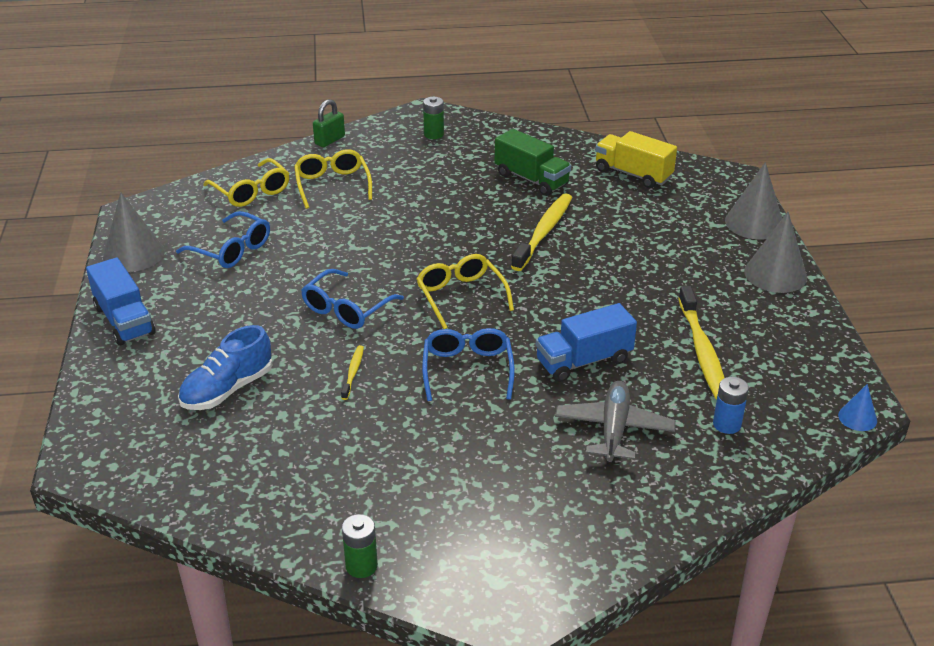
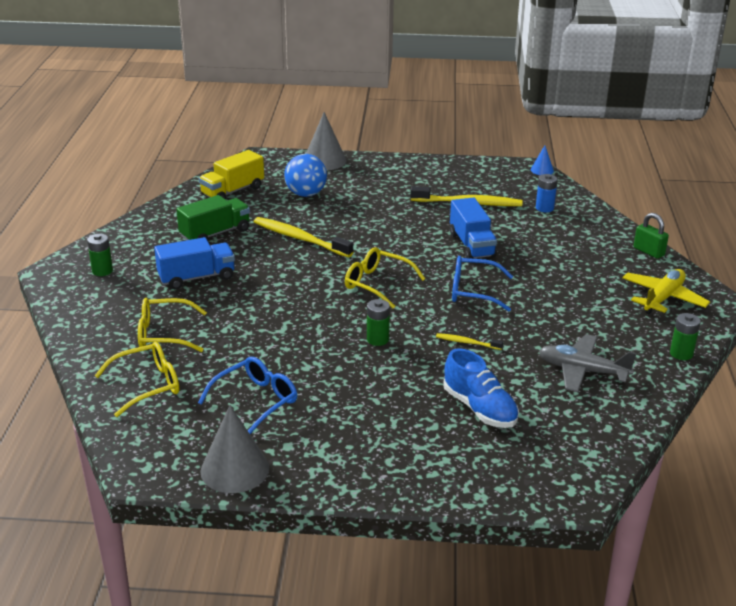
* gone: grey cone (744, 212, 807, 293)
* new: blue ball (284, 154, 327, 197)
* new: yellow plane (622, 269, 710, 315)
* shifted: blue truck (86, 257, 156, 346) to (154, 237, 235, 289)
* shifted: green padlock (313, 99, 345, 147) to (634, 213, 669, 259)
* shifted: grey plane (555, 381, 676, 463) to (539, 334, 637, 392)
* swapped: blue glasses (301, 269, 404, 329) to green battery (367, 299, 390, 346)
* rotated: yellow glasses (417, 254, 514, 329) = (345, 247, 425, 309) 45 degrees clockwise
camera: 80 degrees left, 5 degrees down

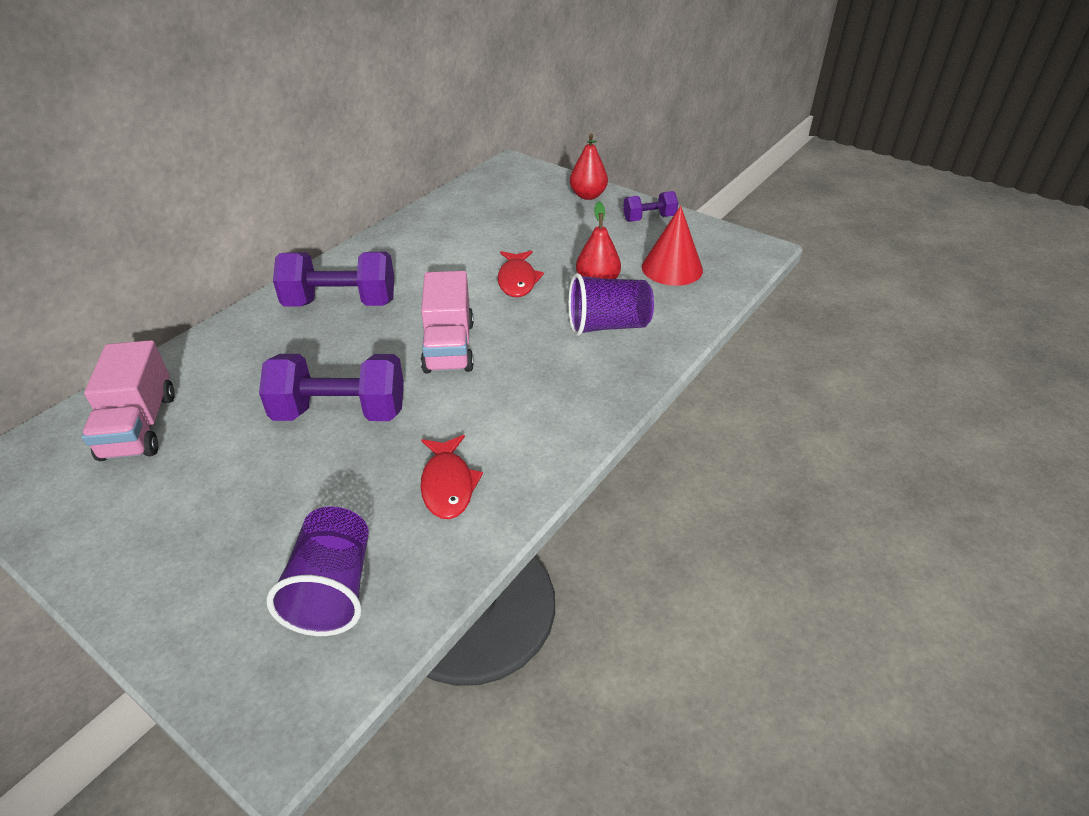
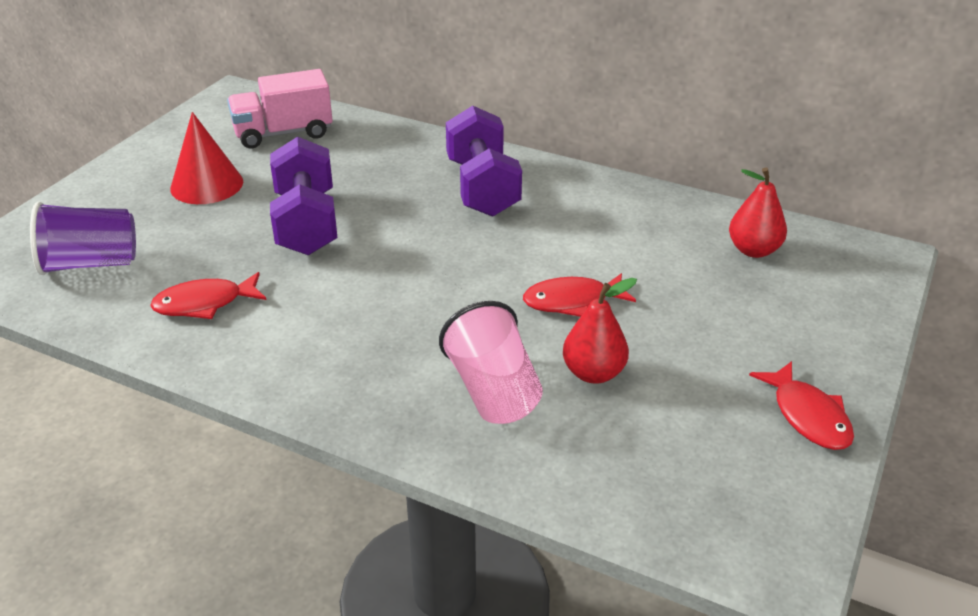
* gone: pink truck (421, 271, 474, 374)
* shifted: red pear (570, 134, 608, 200) to (729, 167, 787, 258)
* shifted: red cone (642, 205, 703, 286) to (170, 112, 243, 204)
* swapped: purple dumbbell (623, 191, 678, 222) to red fish (749, 361, 854, 450)
* repainted: purple cup (569, 273, 654, 336) to pink cup (439, 301, 543, 424)
camera: 80 degrees right, 5 degrees down

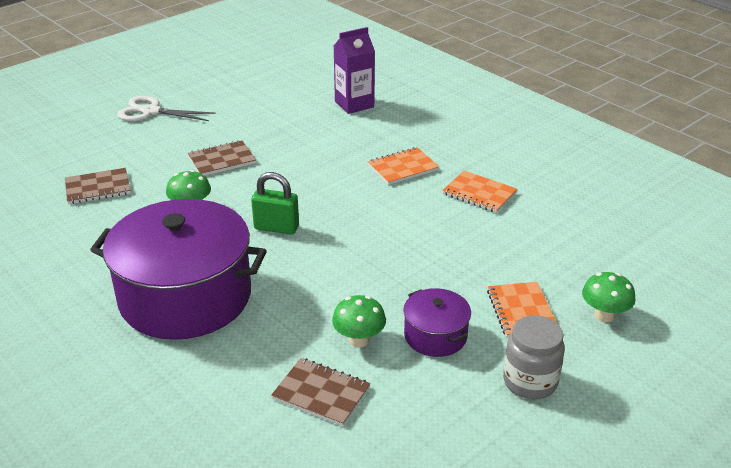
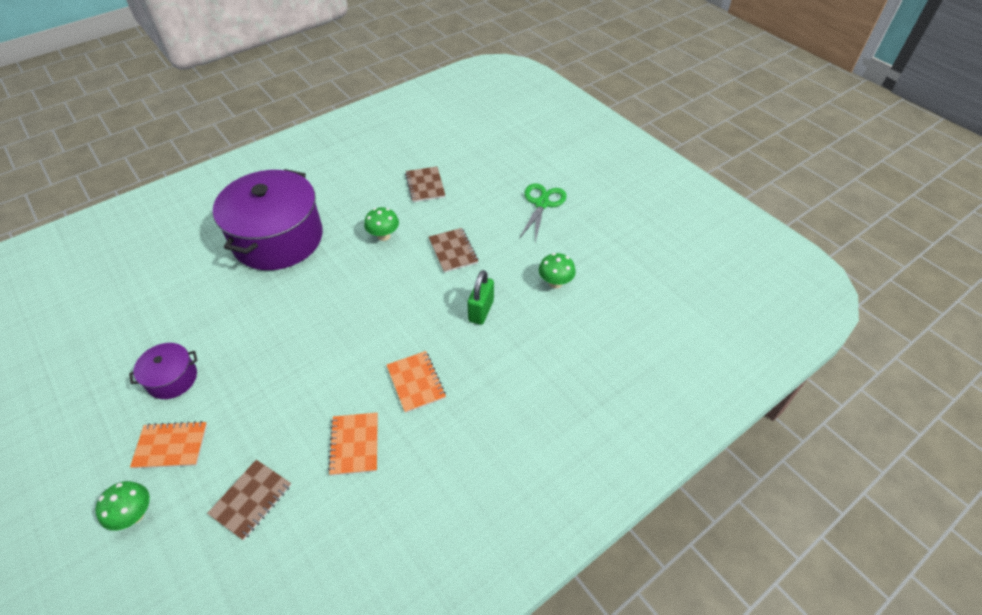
* gone: purple carton (334, 27, 375, 114)
* gone: grey jar (503, 315, 565, 399)
* shifted: green padlock (251, 172, 299, 234) to (467, 270, 494, 325)
* shifted: brown notebook (271, 358, 370, 426) to (207, 460, 291, 540)
* shifted: green mushroom (332, 295, 386, 348) to (539, 253, 576, 288)
* repainted: white scissors (117, 96, 215, 121) to green scissors (519, 183, 567, 242)
* rotated: orange notebook (442, 171, 517, 213) = (328, 413, 378, 476) 45 degrees counterclockwise
camera: 95 degrees right, 15 degrees up

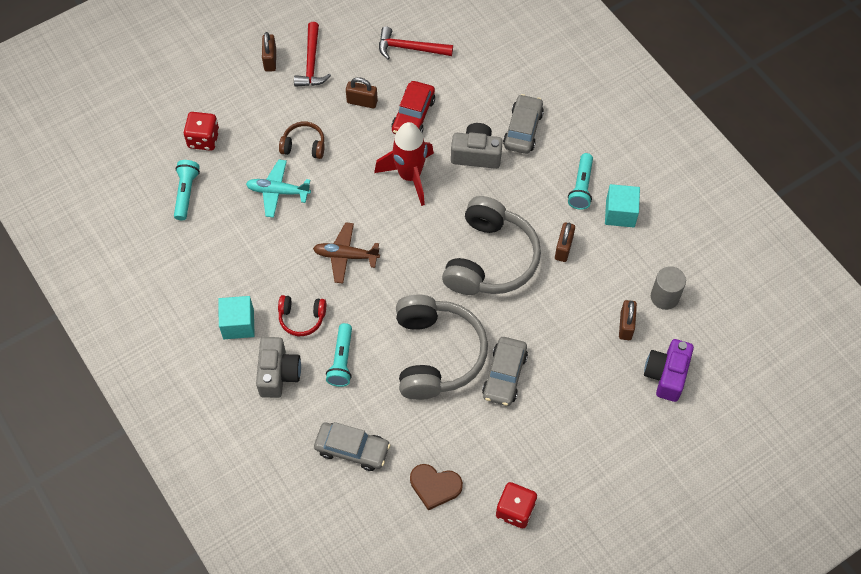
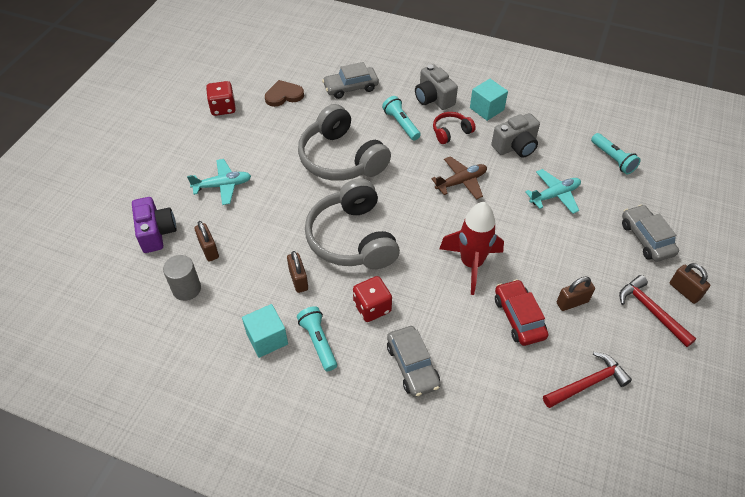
* gone: brown headphones (279, 121, 325, 159)
* new: turquoise plane (187, 159, 251, 205)
* shifted: red dice (184, 112, 219, 151) to (353, 276, 392, 322)
* shifted: grey camera (451, 123, 503, 169) to (492, 113, 540, 158)
* shifted: grey car (482, 337, 528, 406) to (622, 205, 679, 262)
camera: 145 degrees right, 10 degrees down

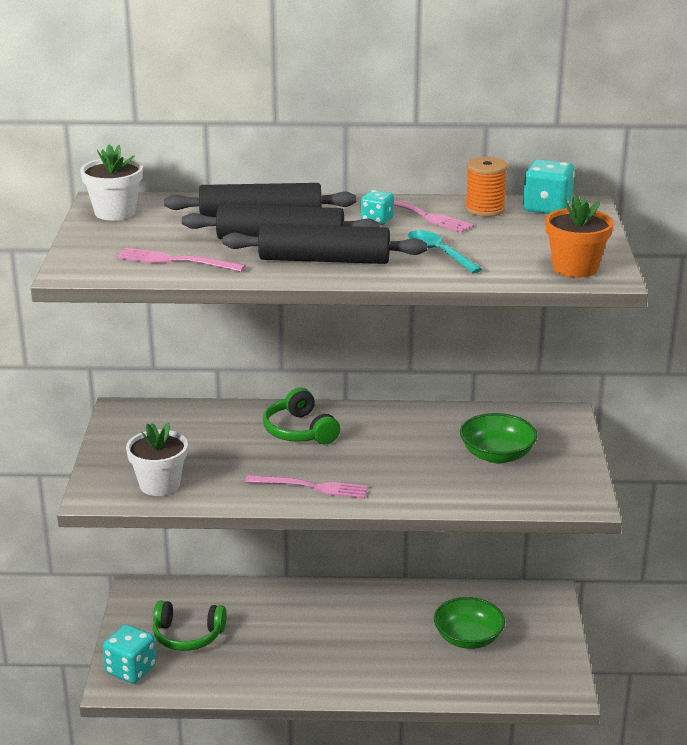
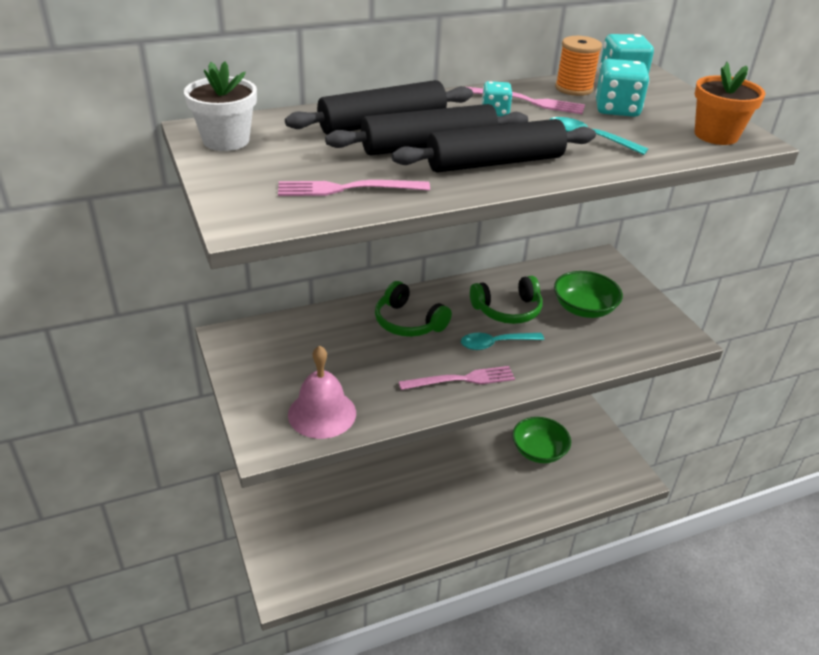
* new: turquoise spoon (461, 333, 544, 350)
* shifted: turquoise dice (103, 624, 156, 684) to (595, 59, 649, 117)
* shifted: green headphones (153, 601, 227, 651) to (470, 276, 543, 324)
* swapped: white flower pot (126, 423, 188, 496) to pink bell (288, 345, 356, 439)
camera: 25 degrees left, 10 degrees up

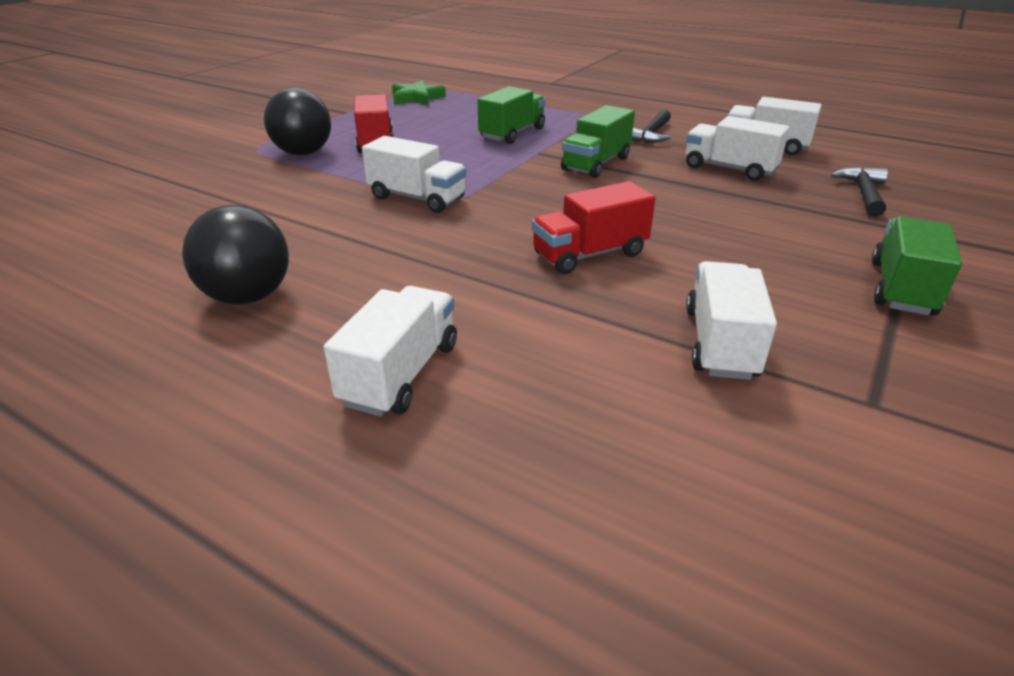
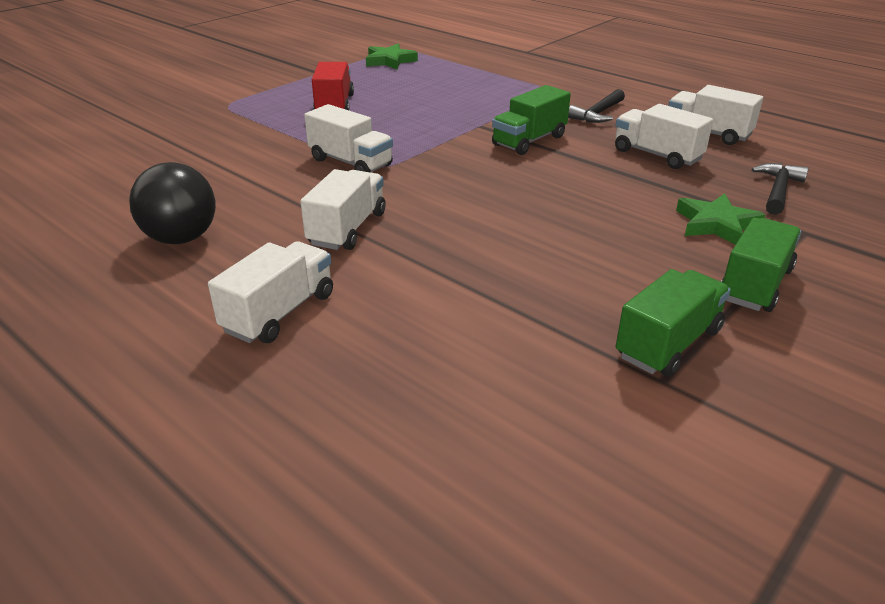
* gone: black ball (264, 88, 331, 155)
* gone: red truck (532, 181, 656, 274)
* new: green star (676, 193, 765, 245)
* shifted: green truck (478, 86, 546, 144) to (616, 269, 731, 377)
* shifted: white truck (686, 261, 777, 380) to (300, 169, 386, 250)
camera: 10 degrees right, 0 degrees up

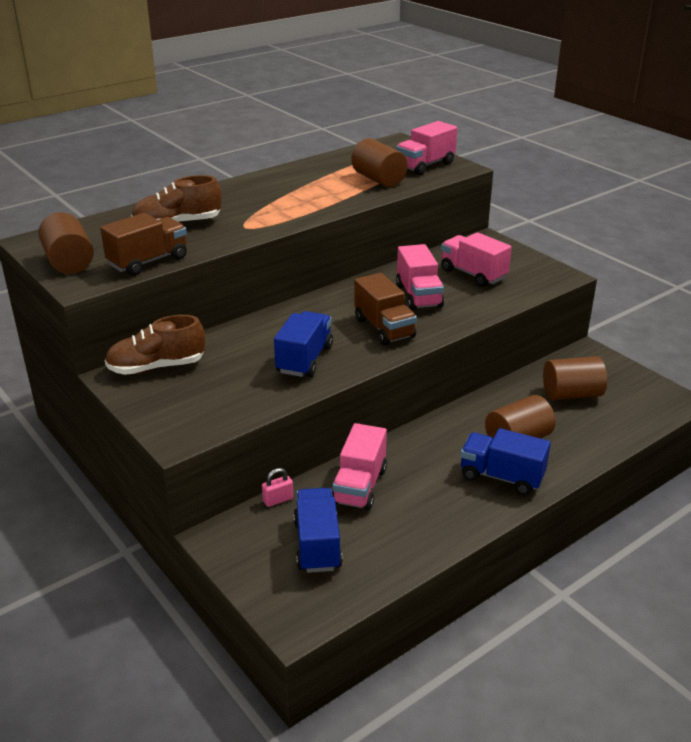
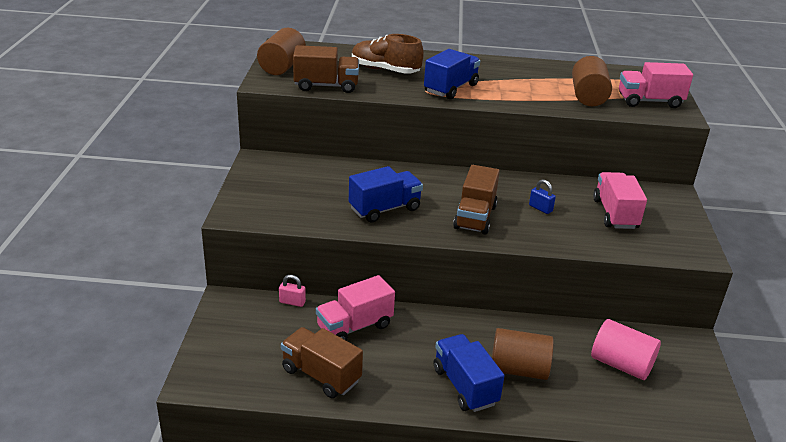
* gone: brown shoe (105, 315, 205, 375)
* new: brown truck (281, 327, 363, 398)
* shifted: blue truck (293, 488, 343, 573) to (424, 49, 480, 99)
* swapped: pink truck (396, 244, 444, 310) to blue padlock (529, 179, 556, 214)
* repainted: brown cylinder (543, 356, 607, 400) to pink cylinder (591, 319, 661, 380)
camera: 40 degrees right, 0 degrees up

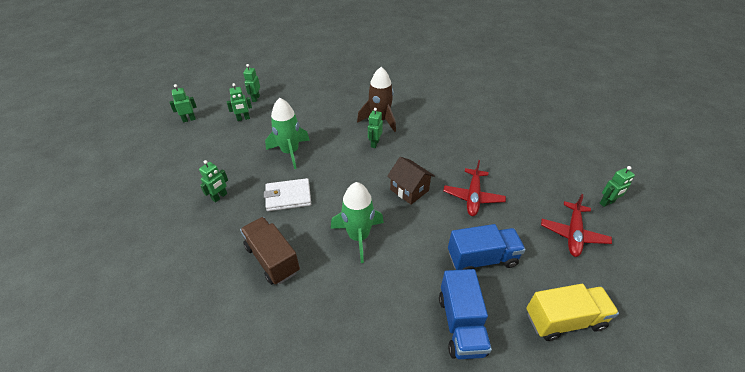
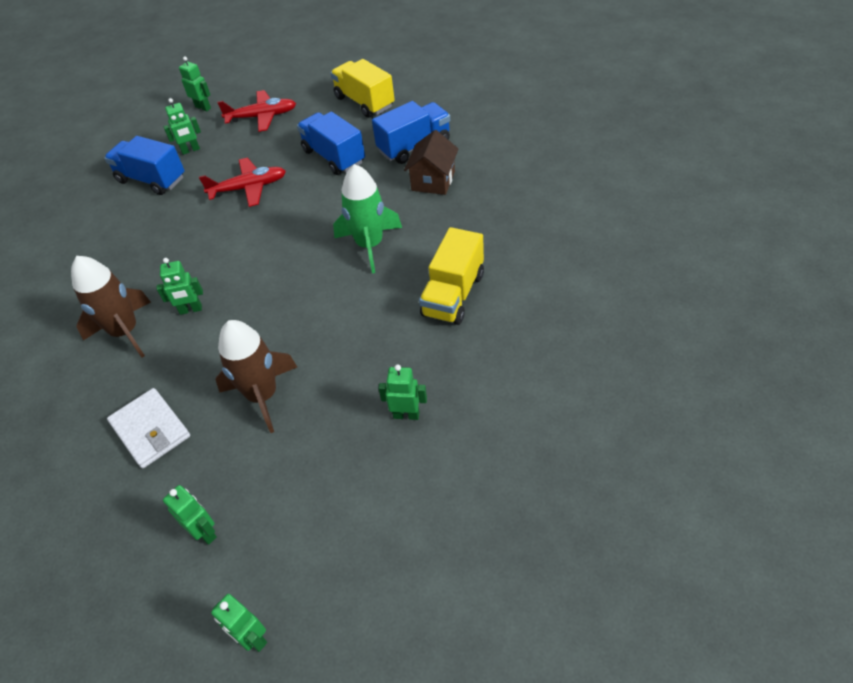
* new: blue truck (104, 136, 185, 195)
* shifted: green robot (243, 64, 260, 102) to (164, 98, 201, 155)
* shifted: white wallet (264, 178, 311, 211) to (107, 388, 190, 469)
* shifted: brown house (387, 157, 435, 204) to (404, 130, 458, 195)
* repainted: brown truck (240, 217, 300, 285) to yellow truck (419, 227, 484, 325)
* repainted: green rocket (265, 98, 310, 169) to brown rocket (215, 320, 297, 433)
camera: 115 degrees left, 5 degrees up

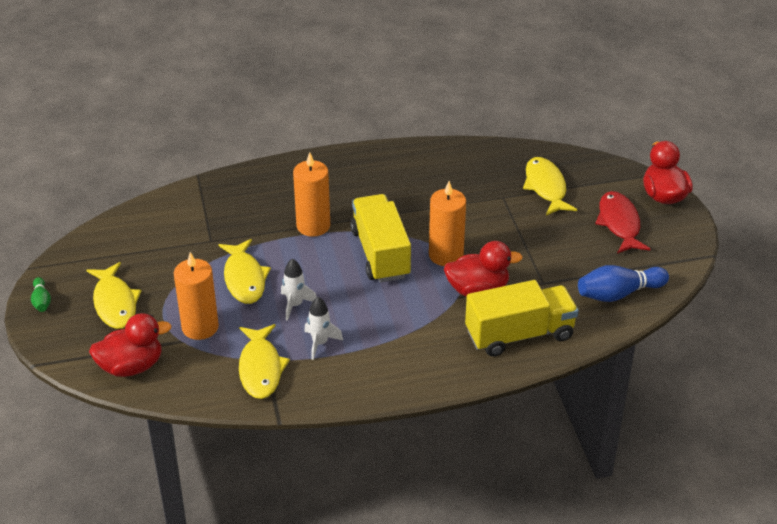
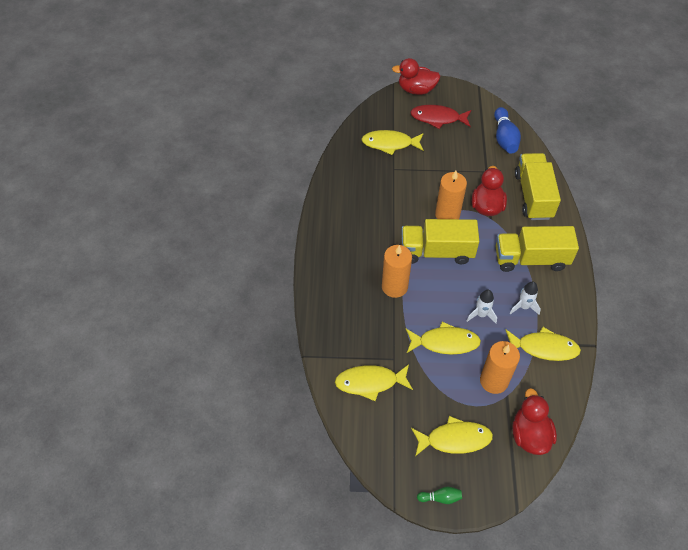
* new: yellow fish (335, 364, 413, 401)
* new: yellow truck (496, 226, 579, 272)
camera: 75 degrees left, 15 degrees up

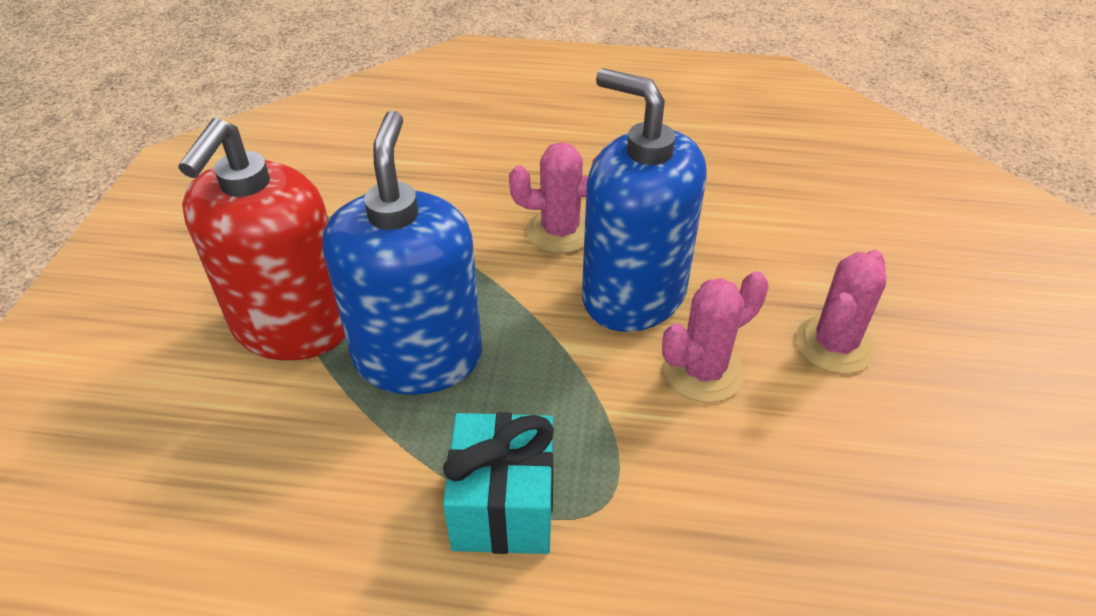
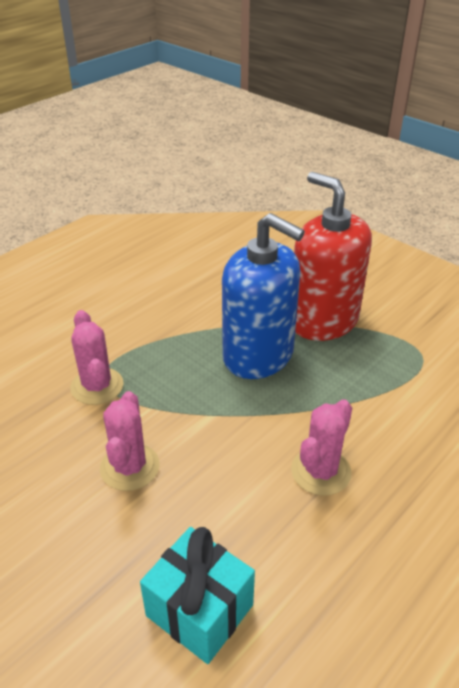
* gone: blue soap dispenser (582, 68, 707, 332)
* shifted: turquoise gift (443, 412, 554, 554) to (140, 527, 255, 664)
* shifted: pink cactus (796, 250, 887, 374) to (70, 310, 124, 405)
camera: 125 degrees right, 5 degrees down

